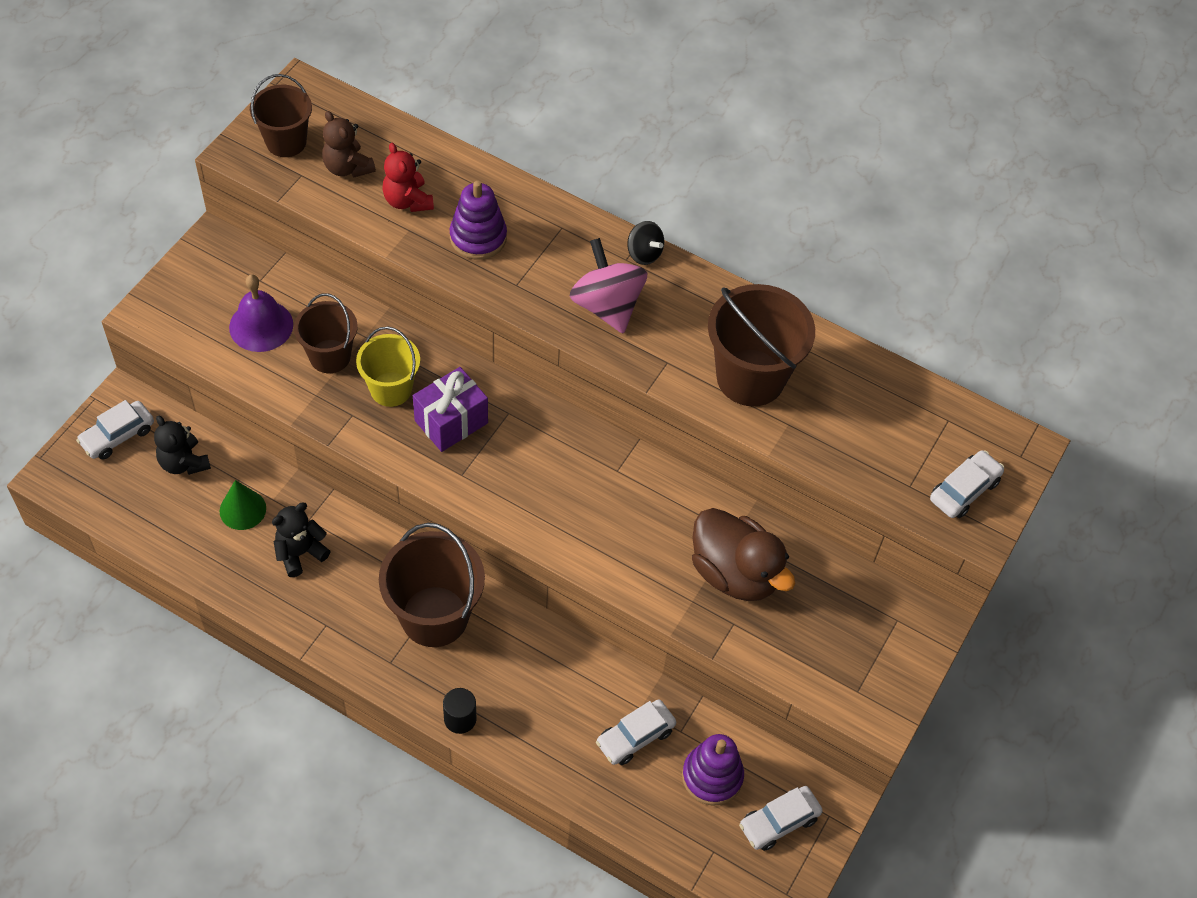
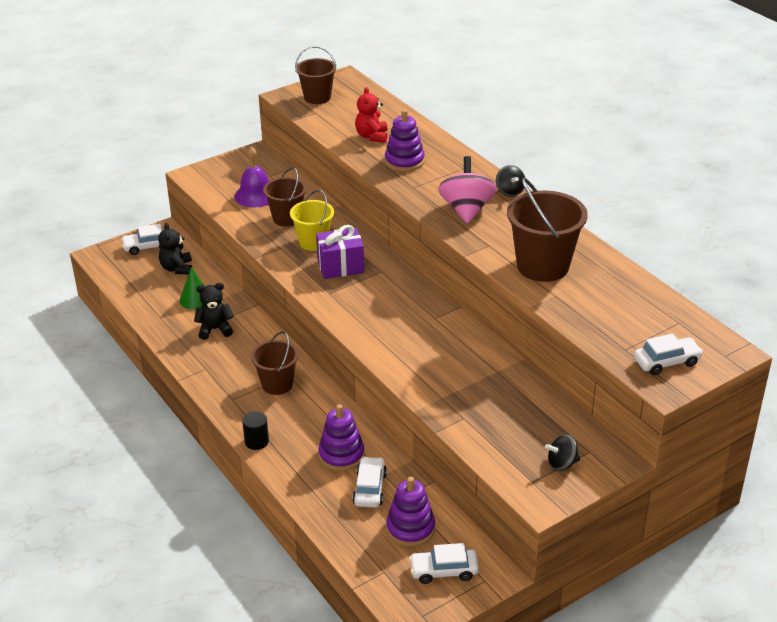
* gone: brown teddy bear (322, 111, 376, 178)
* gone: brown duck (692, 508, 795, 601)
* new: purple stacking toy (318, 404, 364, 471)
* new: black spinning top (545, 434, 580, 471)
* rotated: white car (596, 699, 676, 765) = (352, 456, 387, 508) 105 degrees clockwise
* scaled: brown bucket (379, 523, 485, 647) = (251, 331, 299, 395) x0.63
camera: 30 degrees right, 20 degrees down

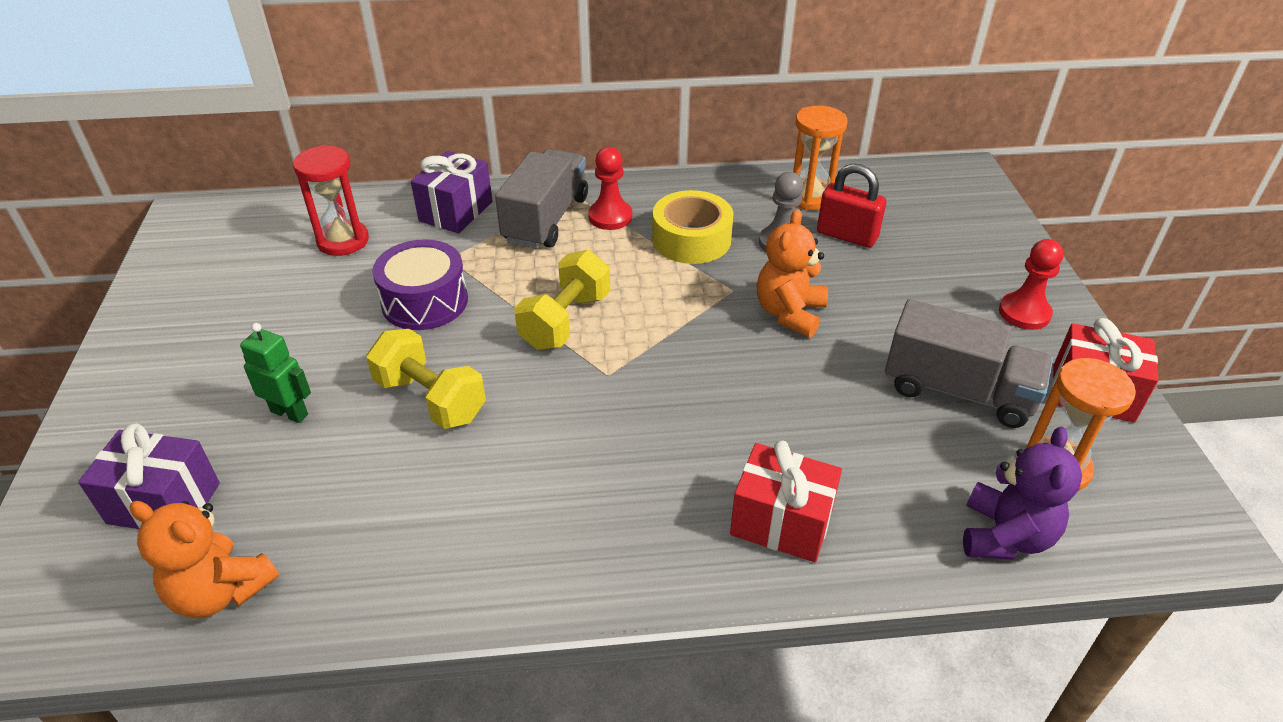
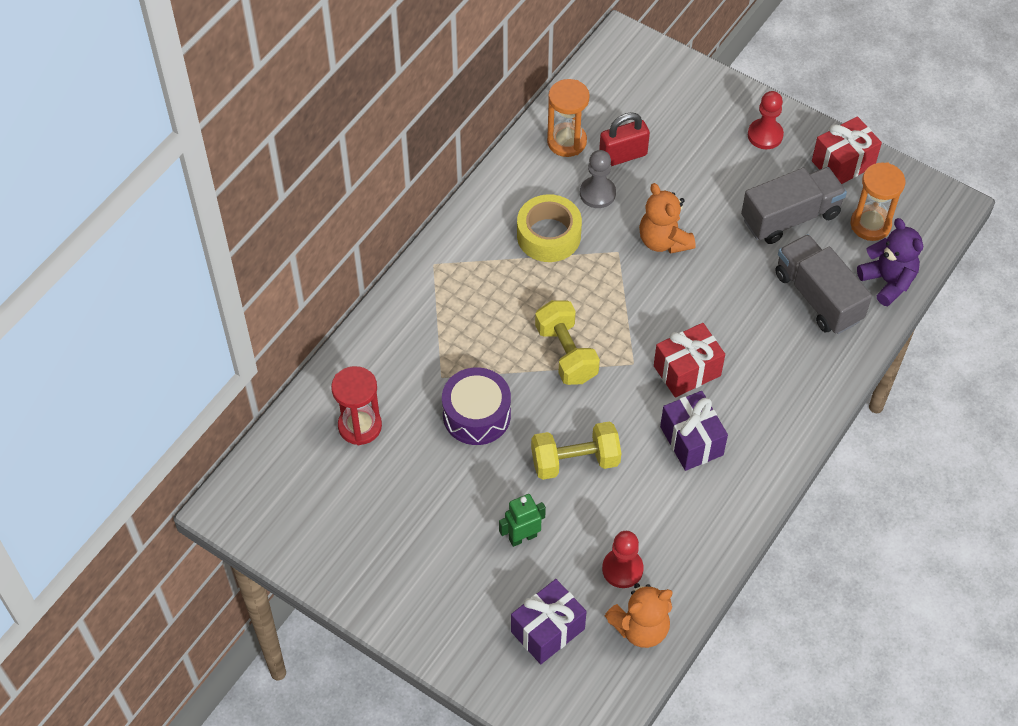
* shifted: purple gift (411, 151, 493, 233) to (660, 391, 728, 471)
* shifted: grey truck (495, 149, 588, 249) to (775, 234, 872, 334)
* shifted: red pawn (588, 147, 632, 230) to (602, 531, 644, 588)
* shifted: red gift (730, 440, 842, 562) to (654, 323, 725, 397)
camera: 50 degrees left, 15 degrees up

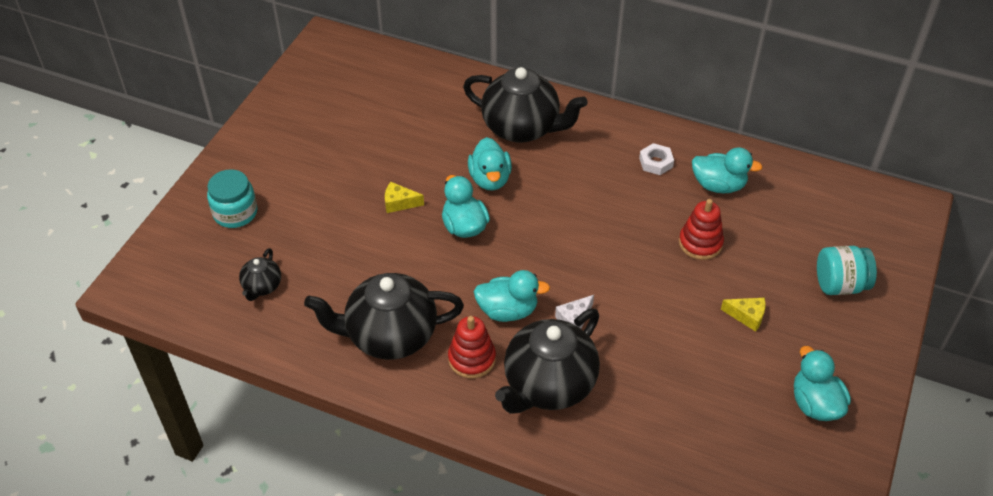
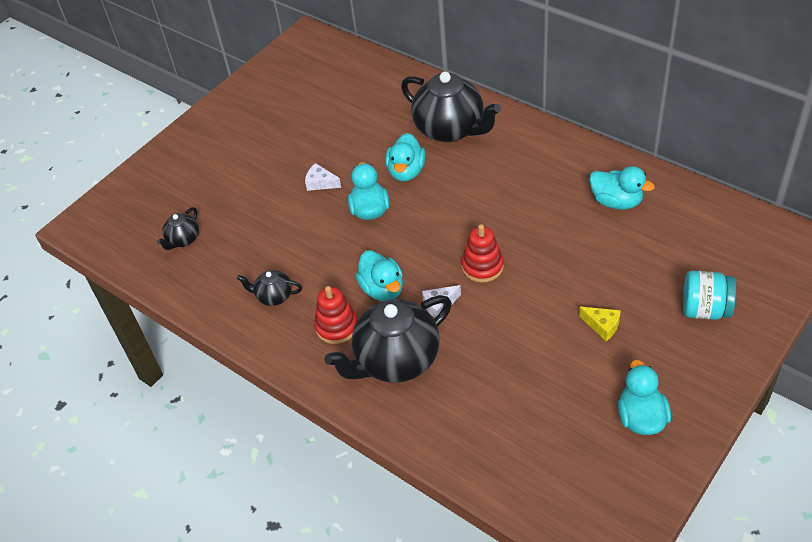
* gone: turquoise jar (207, 169, 257, 228)
* gone: white nut (639, 143, 674, 175)
* shifted: red stacking toy (679, 199, 724, 260) to (462, 224, 504, 283)
* repainted: yellow cheese (385, 182, 424, 213) to white cheese (305, 163, 341, 191)
* rotated: turquoise duck (474, 270, 550, 322) = (356, 250, 403, 301) 45 degrees clockwise
* scaled: black teapot (304, 273, 464, 360) = (237, 270, 302, 306) x0.47
camera: 20 degrees right, 0 degrees up

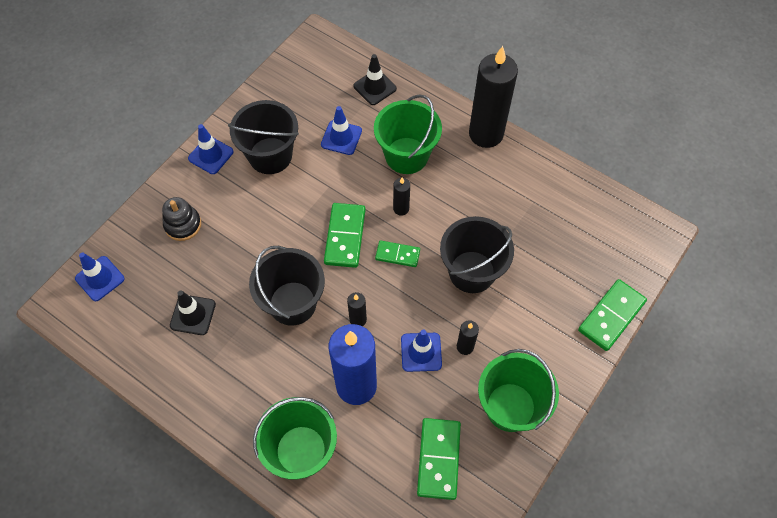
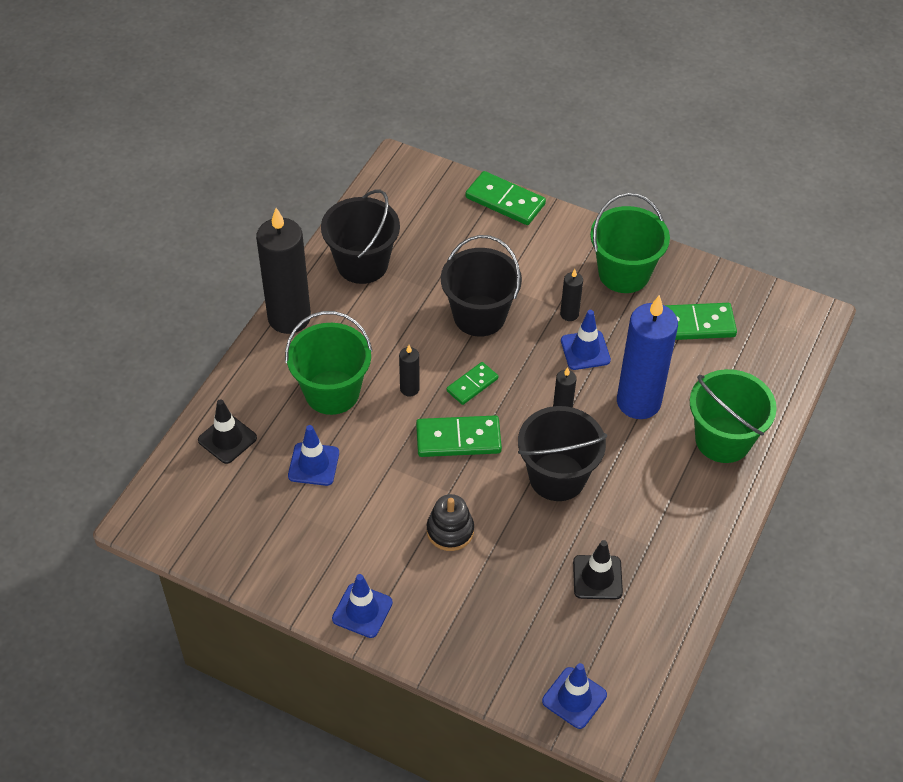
* shifted: black stacking toy (162, 197, 201, 241) to (427, 494, 474, 551)
* shifted: black bucket (228, 100, 299, 174) to (321, 189, 400, 284)
* rotated: green domino (375, 240, 420, 267) = (446, 362, 498, 405) 45 degrees clockwise
camera: 100 degrees left, 10 degrees down

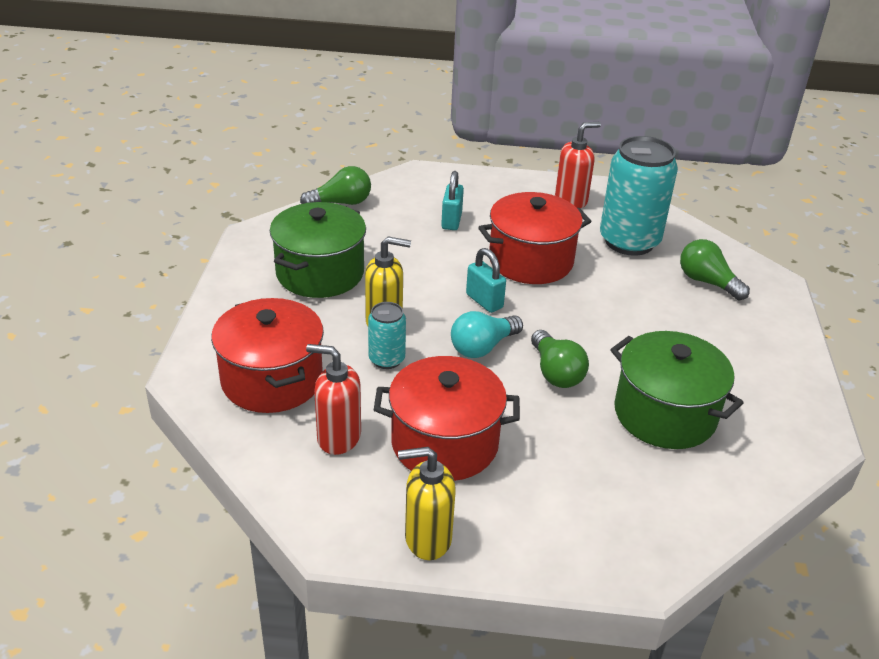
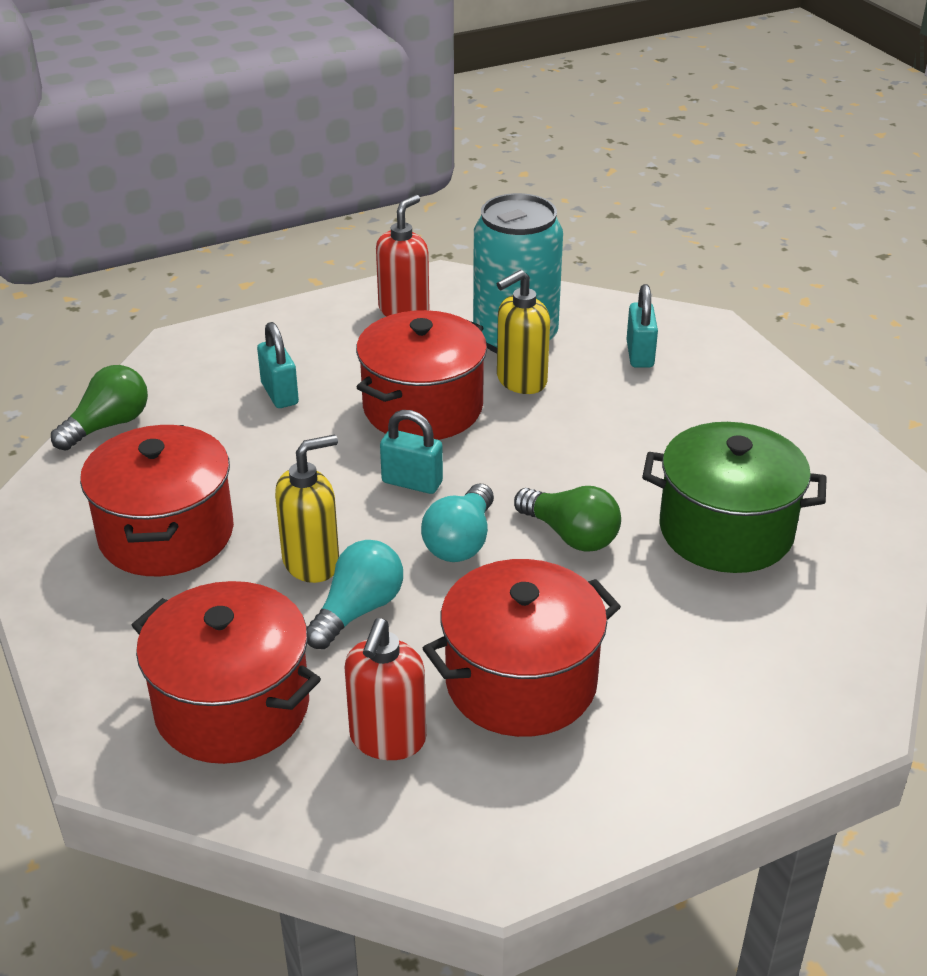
* shifted: yellow soap dispenser (398, 447, 456, 560) to (496, 270, 550, 394)
* swapped: turquoise can (368, 302, 406, 369) to turquoise light bulb (307, 540, 403, 649)
* swapped: green light bulb (680, 239, 750, 300) to turquoise padlock (627, 284, 658, 368)
* repainted: green pot (270, 202, 366, 298) to red pot (80, 425, 234, 576)
* rotated: red soap dispenser (306, 344, 361, 455) = (344, 618, 426, 760) 60 degrees counterclockwise
camera: 30 degrees left, 0 degrees up

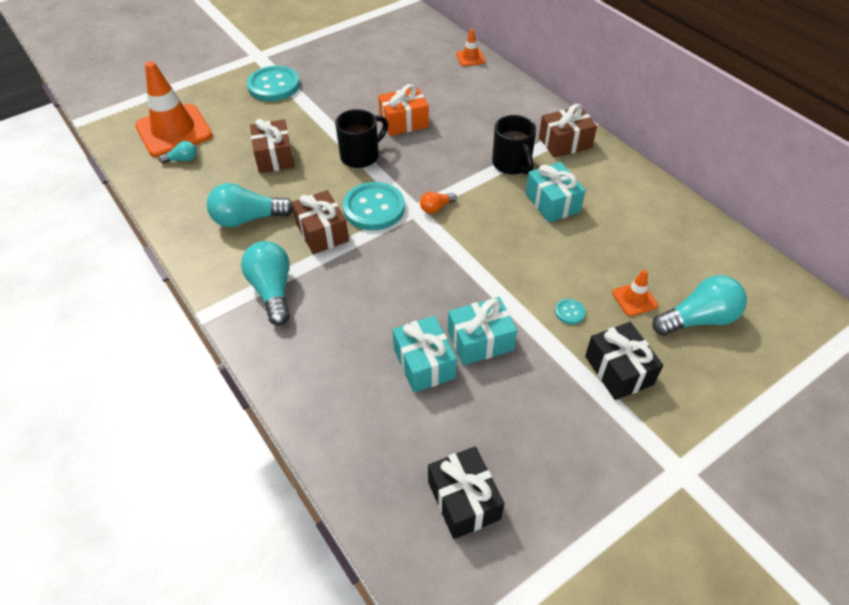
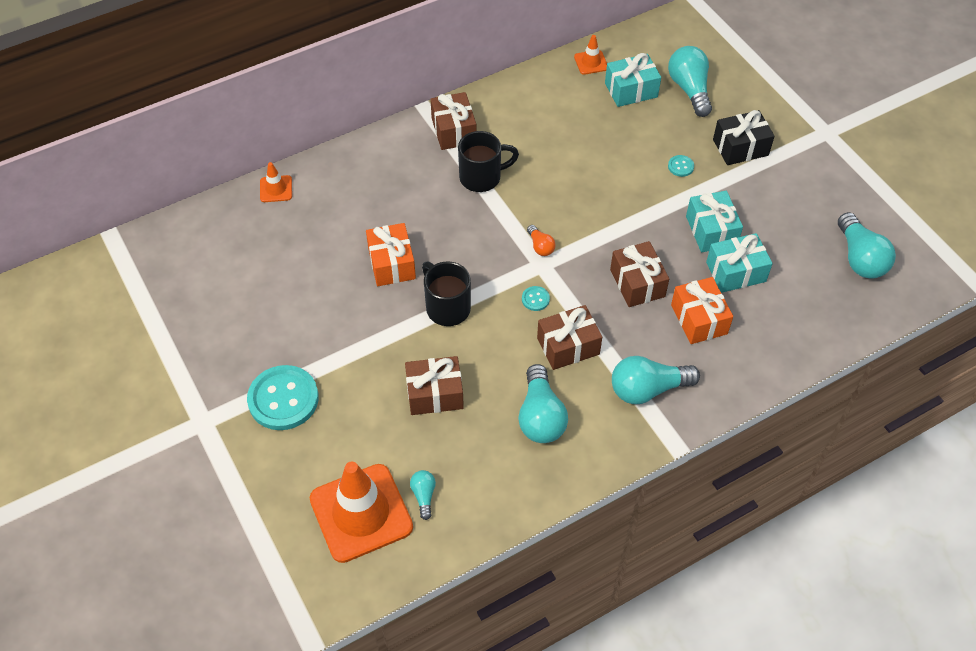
* new: brown gift (610, 241, 669, 307)
* new: orange gift (671, 277, 733, 344)
* shifted: turquoise gift (525, 162, 586, 223) to (605, 53, 661, 107)
* shifted: orange traffic cone (612, 270, 658, 316) to (574, 35, 607, 75)
* swapped: black gift (428, 446, 504, 539) to turquoise light bulb (838, 212, 896, 279)
* scaled: turquoise button (343, 182, 405, 230) = (522, 286, 550, 311) x0.42
camera: 85 degrees left, 5 degrees up

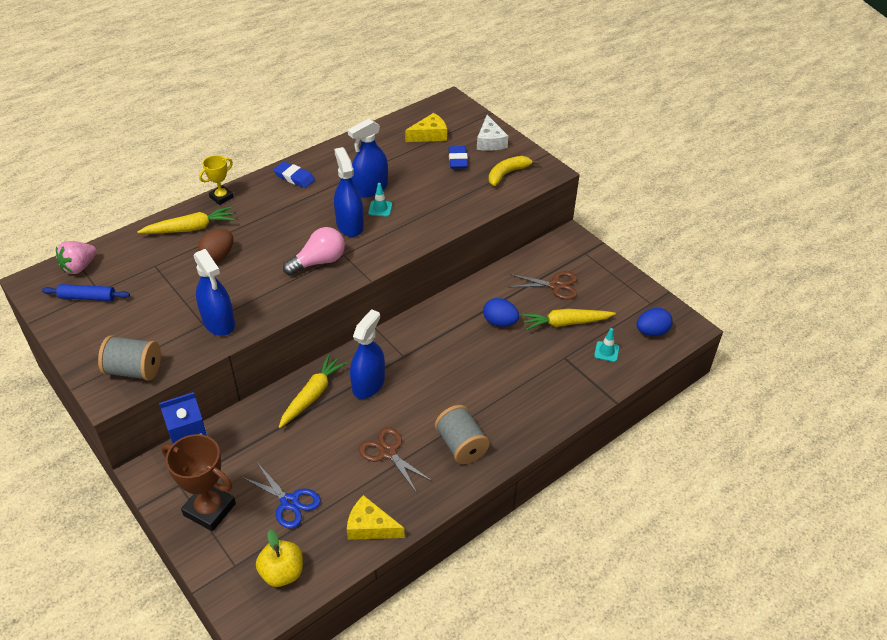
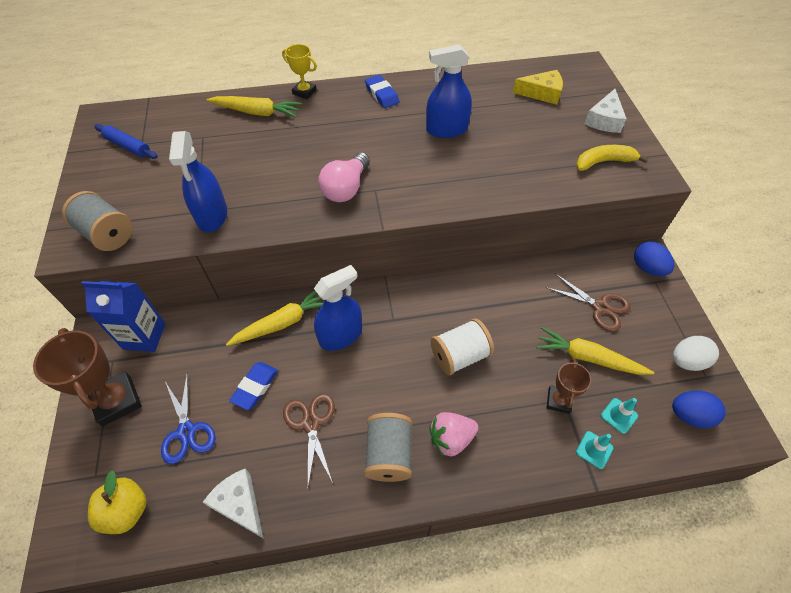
* gone: brown egg (198, 229, 233, 262)
* gone: blue spray bottle (334, 147, 364, 237)
* new: white spool (431, 318, 494, 376)
* new: brown trophy (547, 358, 591, 414)
* new: white egg (673, 336, 719, 371)
* shifted: pink strawberry (56, 241, 97, 274) to (429, 412, 479, 457)
* shifted: turquoise traffic cone (368, 183, 392, 217) to (576, 431, 613, 469)
* shifted: blue eraser (449, 146, 468, 169) to (229, 362, 278, 410)
* shifted: blue egg (483, 298, 519, 327) to (634, 241, 674, 276)
* repainted: yellow cheese (347, 495, 405, 540) to white cheese (203, 469, 263, 538)
* rotated: yellow trophy (199, 155, 234, 205) = (282, 44, 317, 99) 45 degrees clockwise
* rotated: pink light bulb (283, 227, 345, 275) = (318, 152, 370, 202) 120 degrees clockwise
camera: 30 degrees right, 10 degrees up

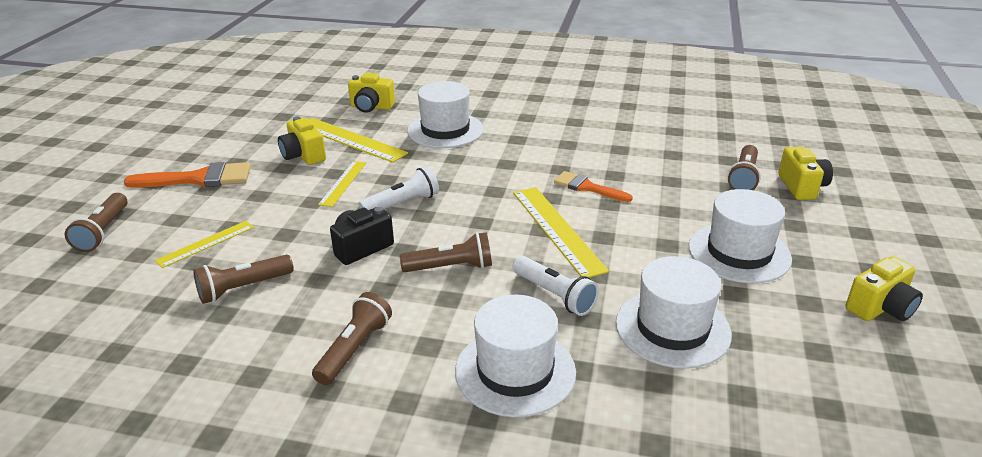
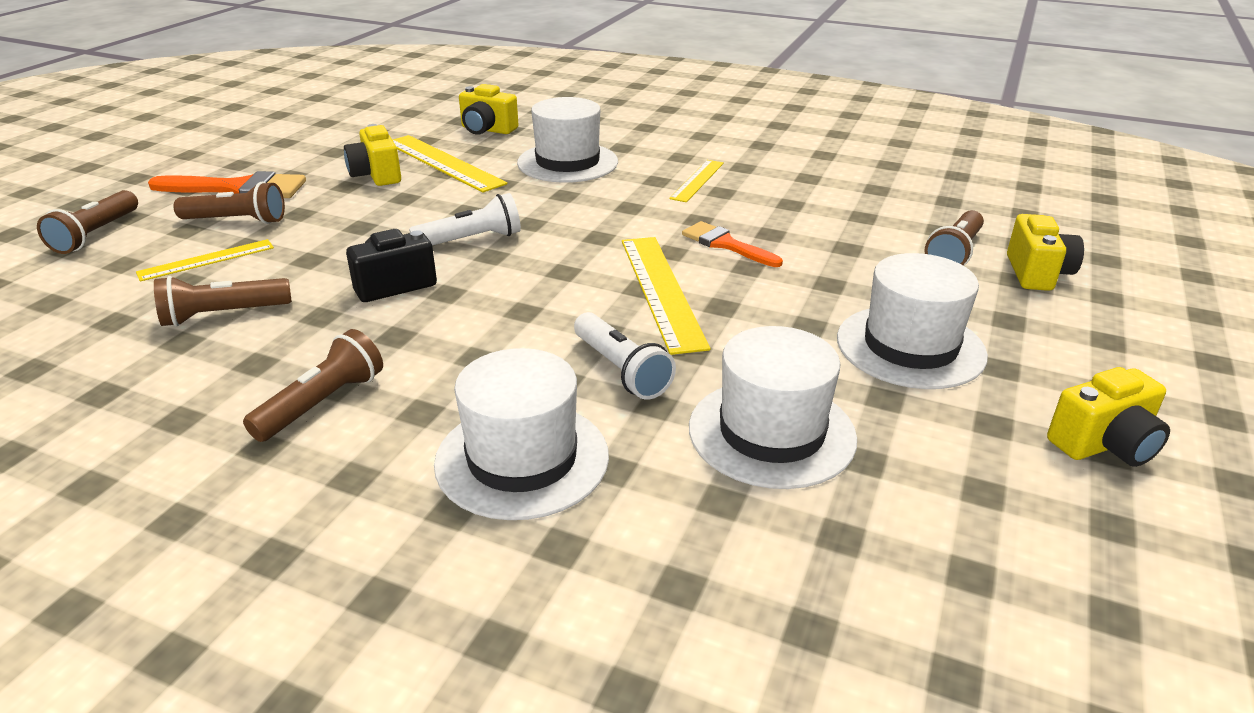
* shifted: yellow ruler (318, 161, 366, 207) to (669, 160, 724, 202)
* shifted: brown flashlight (400, 232, 492, 272) to (173, 182, 285, 224)
camera: 10 degrees right, 0 degrees up

